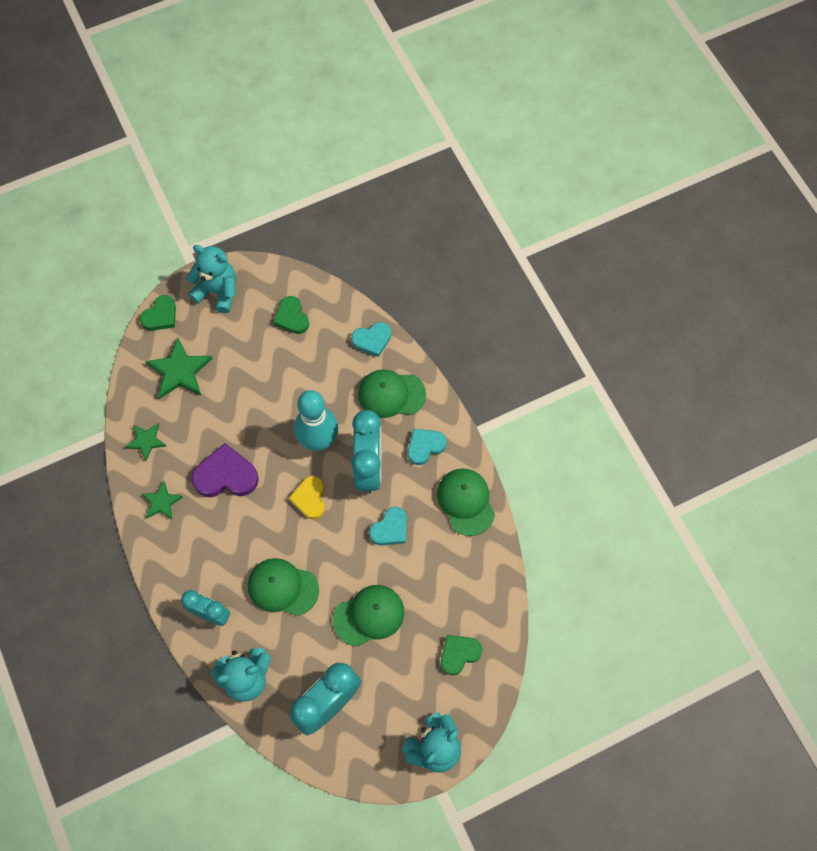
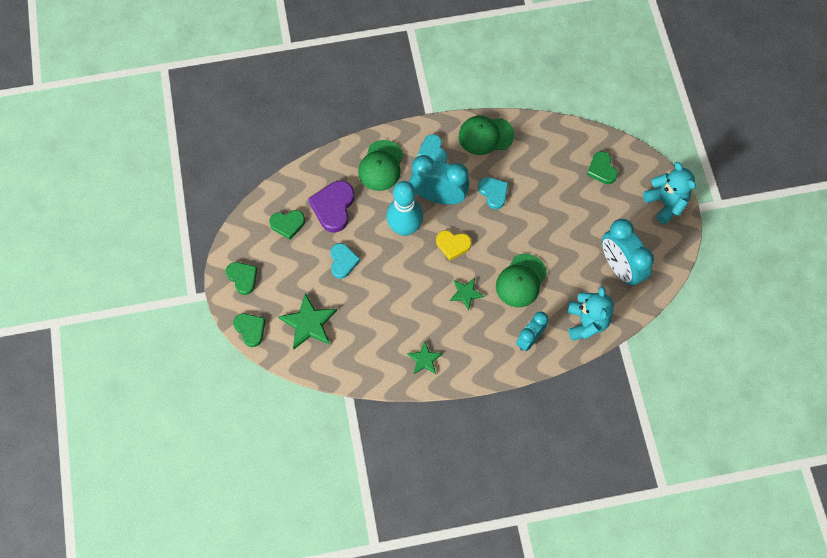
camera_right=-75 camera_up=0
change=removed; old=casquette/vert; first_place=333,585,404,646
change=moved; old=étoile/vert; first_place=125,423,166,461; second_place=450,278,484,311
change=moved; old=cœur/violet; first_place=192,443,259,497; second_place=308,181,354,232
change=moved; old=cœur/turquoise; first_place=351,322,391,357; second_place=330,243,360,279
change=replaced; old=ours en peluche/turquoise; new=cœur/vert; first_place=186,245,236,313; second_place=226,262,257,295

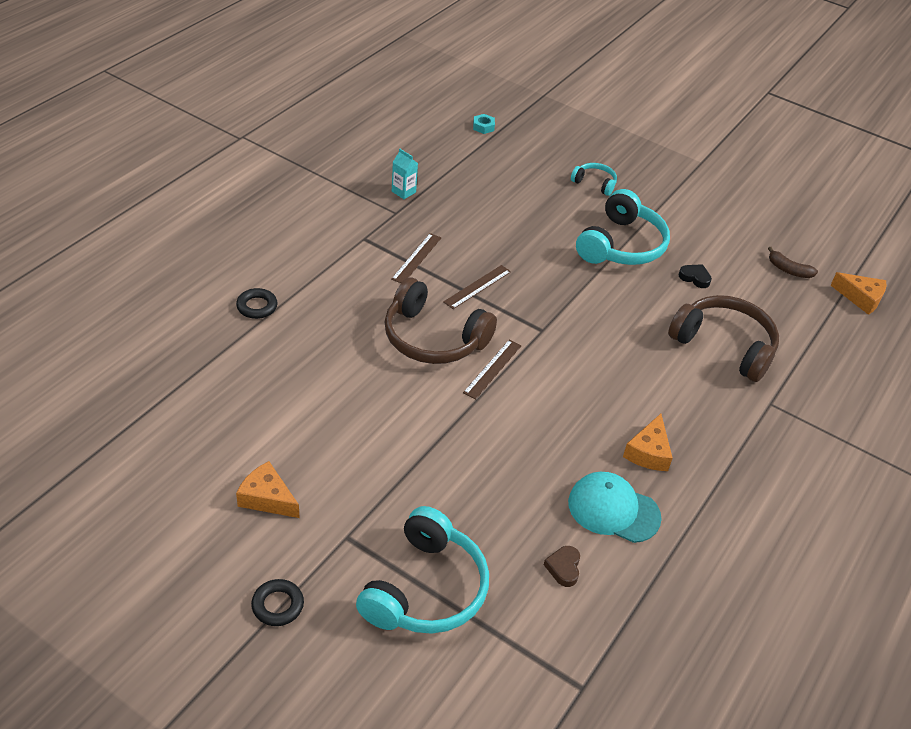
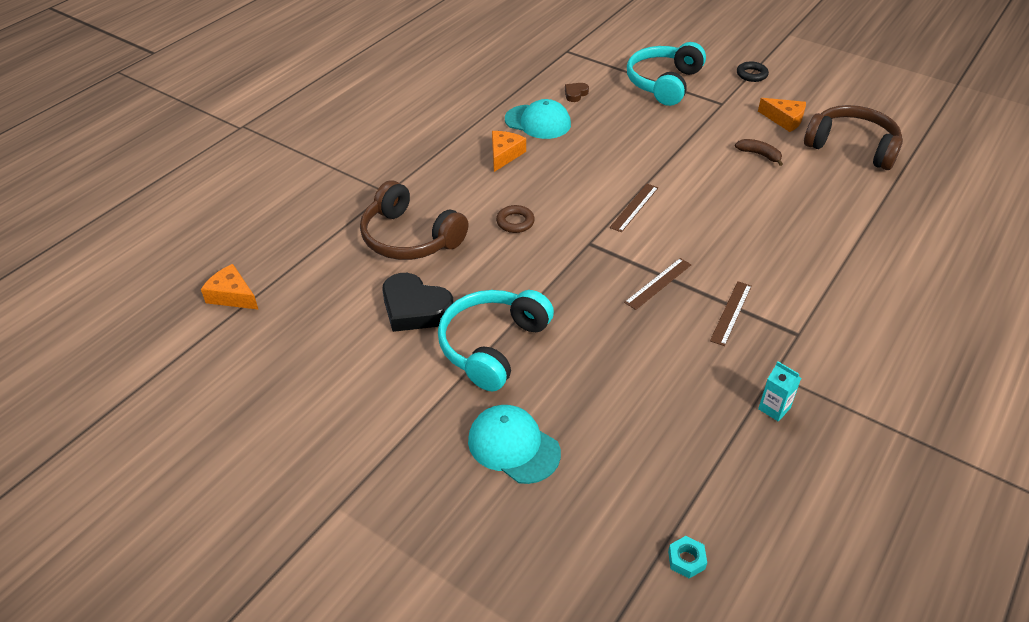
camera_right=-175 camera_up=0
change=removed; old=anneau/noir; first_place=236,288,277,319
change=added; new=anneau/marron; second_place=496,205,535,233
change=moved; old=casque audio/marron; first_place=385,277,497,364; second_place=804,105,903,170
change=moved; old=banane/marron; first_place=768,247,818,278; second_place=735,139,783,166
change=replaced; old=casque audio/turquoise; new=casquette/turquoise; first_place=571,163,617,196; second_place=468,405,561,484
change=turned; old=cœur/marron; first_place=544,546,580,587; second_place=565,83,589,102; degrees=-150
change=resized; old=cœur/noir; first_place=679,264,712,288; second_place=382,273,453,332; factor=2.09

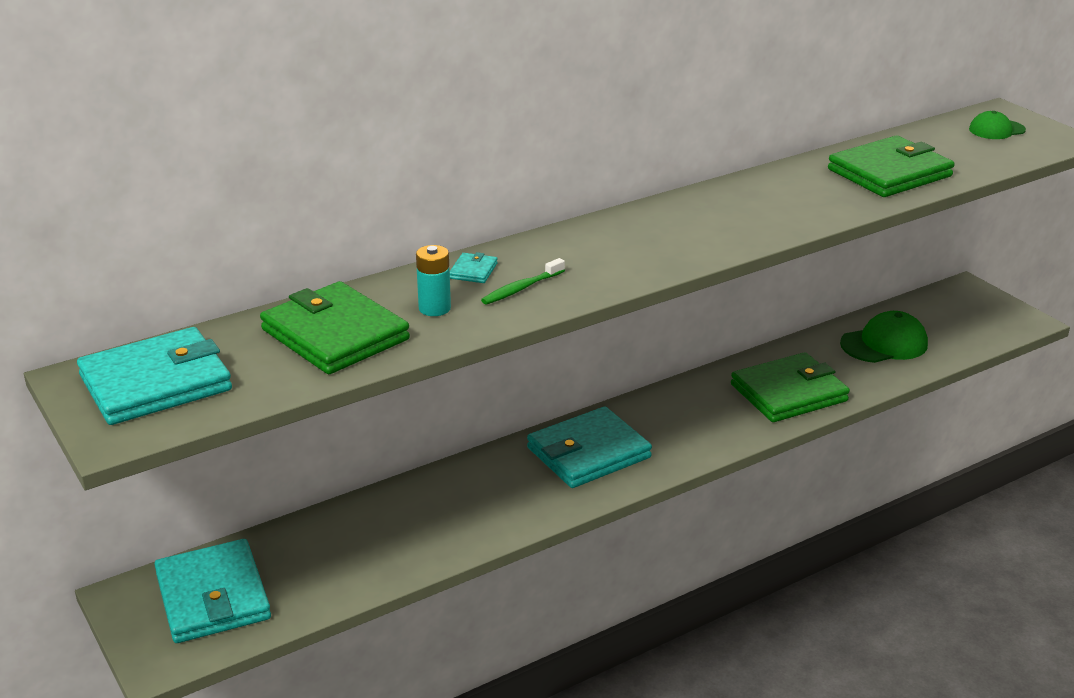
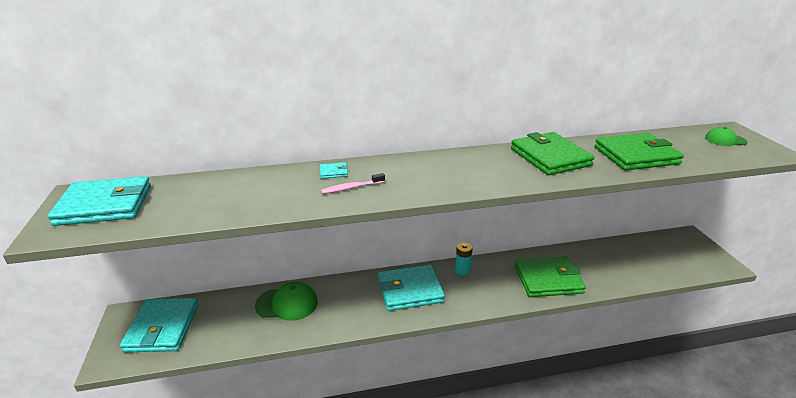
camera_right=20 camera_up=0
change=moved; old=portefeuille/vert; first_place=260,281,410,374; second_place=511,132,595,175
change=moved; old=pile/turquoise; first_place=416,245,451,316; second_place=455,242,473,276
change=moved; old=casquette/vert; first_place=840,311,928,363; second_place=255,282,318,321
change=recoloured; old=brosse à dents/vert; new=brosse à dents/rose; first_place=481,258,565,305; second_place=321,173,385,194
change=turned; old=portefeuille/turquoise; first_place=450,252,498,283; second_place=320,162,348,179; degrees=45

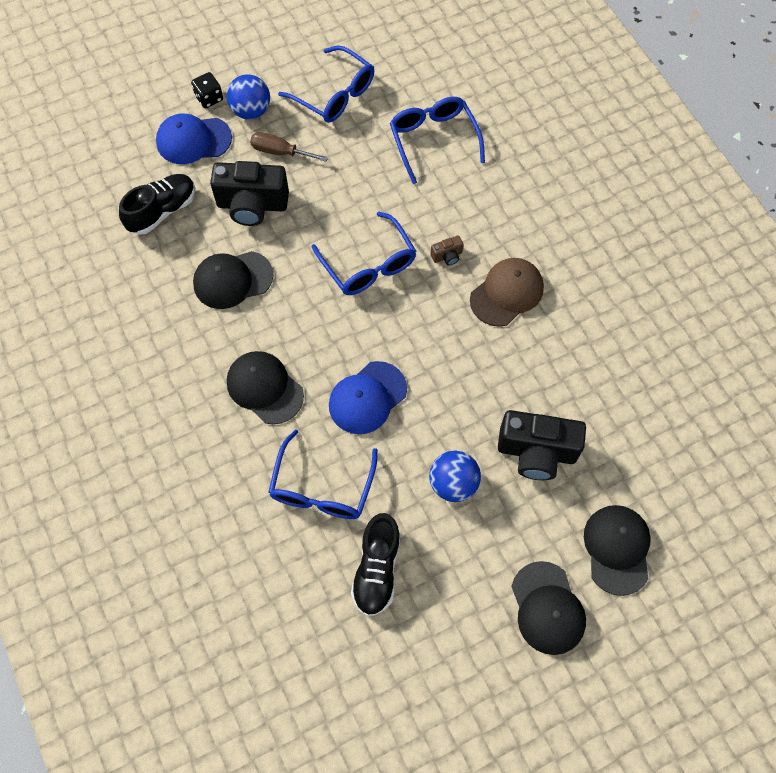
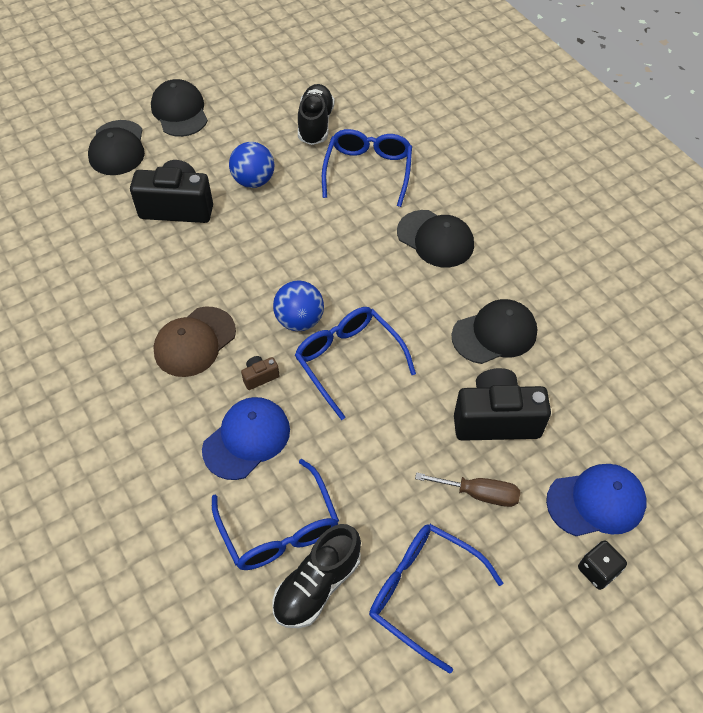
camera_right=175 camera_up=-10
change=moved; old=chaussure/noir; first_place=119,174,195,235; second_place=272,524,361,628
change=moved; old=balle/bleu; first_place=227,74,270,120; second_place=273,280,324,331
change=moved; old=casquette/bleu; first_place=329,361,407,434; second_place=202,397,290,480

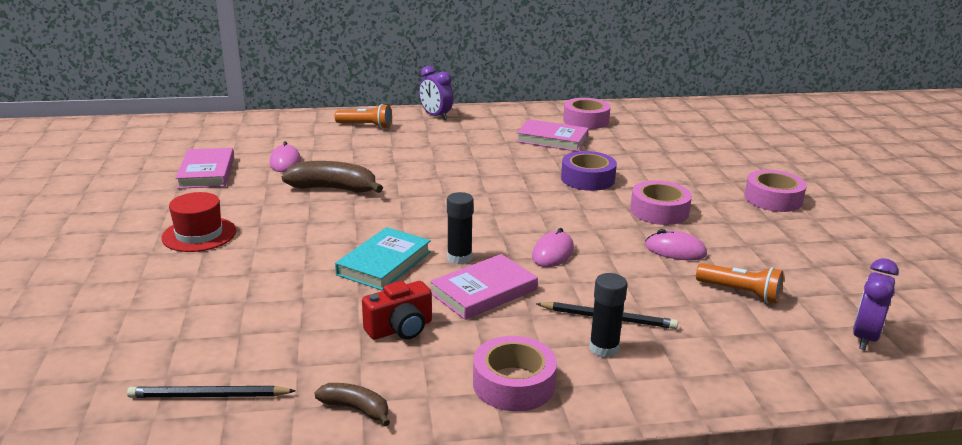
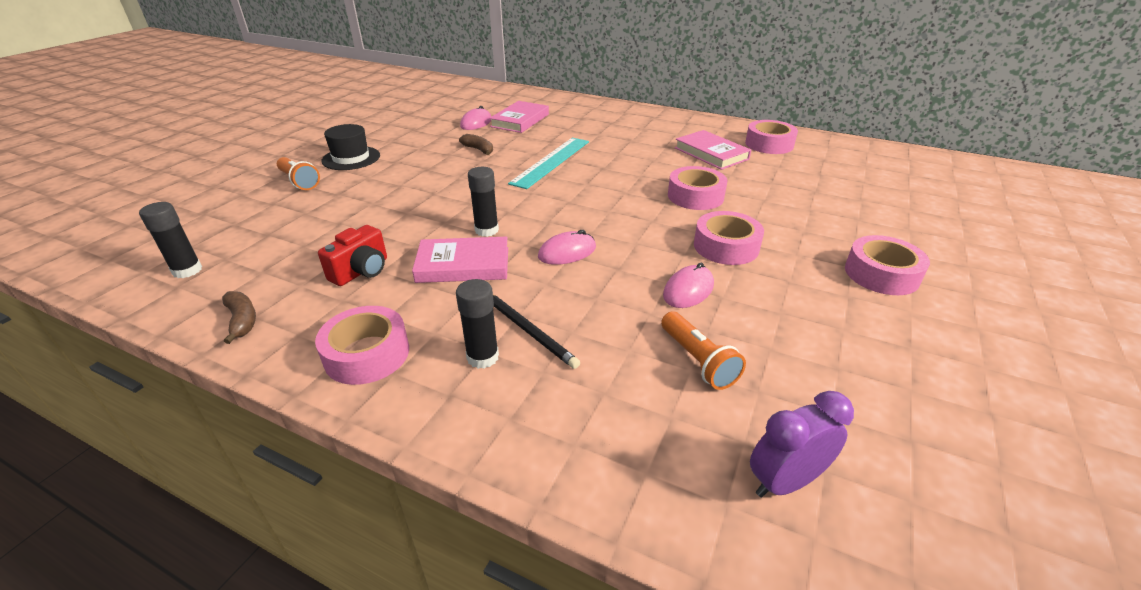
camera_right=35 camera_up=10
change=removed; old=livre/turquoise; first_place=335,227,431,291
change=removed; old=réveil/violet; first_place=419,66,453,120
change=added; new=règle/turquoise; second_place=508,138,589,189
change=moved; old=livre/rose; first_place=176,148,234,189; second_place=489,101,549,133
change=moved; old=lampe de poche/orange; first_place=335,104,392,129; second_place=277,157,320,190
change=replaced; old=crayon/noir; new=bâton de colle/noir; first_place=127,386,296,398; second_place=139,202,202,278
change=recoloured; old=chapeau/rouge; new=chapeau/noir; first_place=161,192,236,252; second_place=321,124,380,170
change=recoloured; old=ruban adhésif/violet; new=ruban adhésif/rose; first_place=561,151,617,191; second_place=668,166,728,210
change=turned; old=appareil photo/rouge; first_place=362,281,432,340; second_place=318,225,387,286; degrees=-60
change=turned; old=souris/rose; first_place=645,229,707,260; second_place=663,262,714,308; degrees=75
change=resized; old=banane/marron; first_place=282,161,383,193; second_place=459,134,493,155; factor=0.56

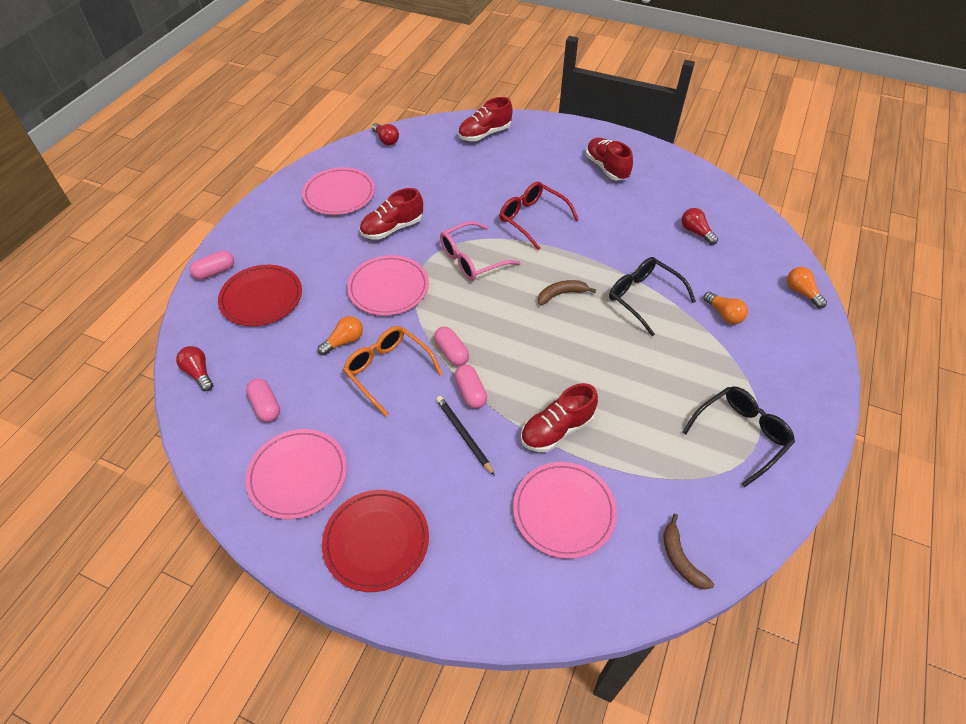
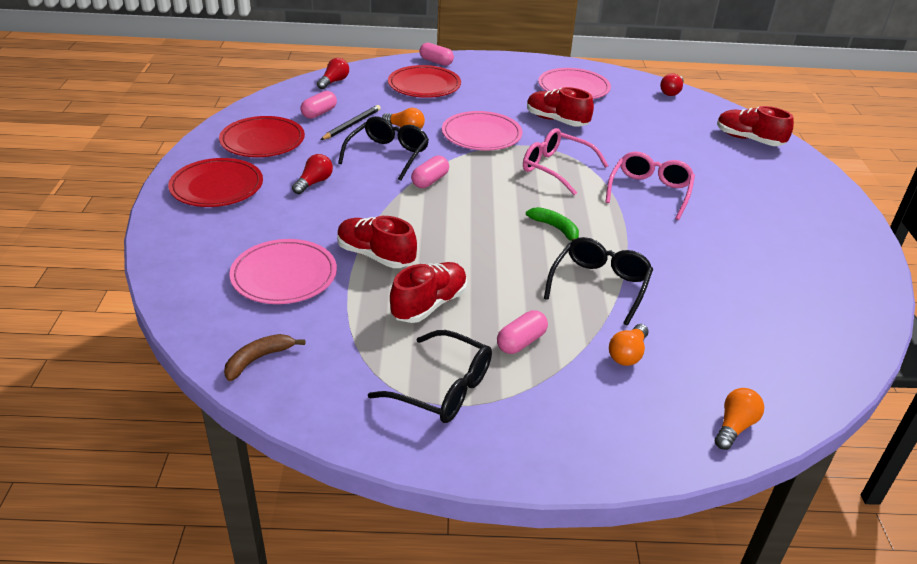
camera_right=65 camera_up=-15
change=moved; old=crayon/noir; first_place=436,396,495,476; second_place=320,105,381,140
change=moved; old=gélule/rose; first_place=454,365,487,409; second_place=497,310,548,354
change=moved; old=chaussure/rouge; first_place=586,138,633,180; second_place=390,262,467,323
change=moved; old=ampoule/rouge; first_place=682,208,718,245; second_place=292,154,333,194
change=recoloured; old=assiette/rose; new=assiette/rouge; first_place=245,429,347,519; second_place=219,116,305,157
change=recoloured; old=lunettes/orange; new=lunettes/noir; first_place=343,326,443,416; second_place=338,116,429,181
change=recoloured; old=lunettes/rouge; new=lunettes/rose; first_place=500,182,579,250; second_place=606,151,695,220
change=recoloured; old=banane/marron; new=banane/vert; first_place=538,280,596,305; second_place=526,207,579,241

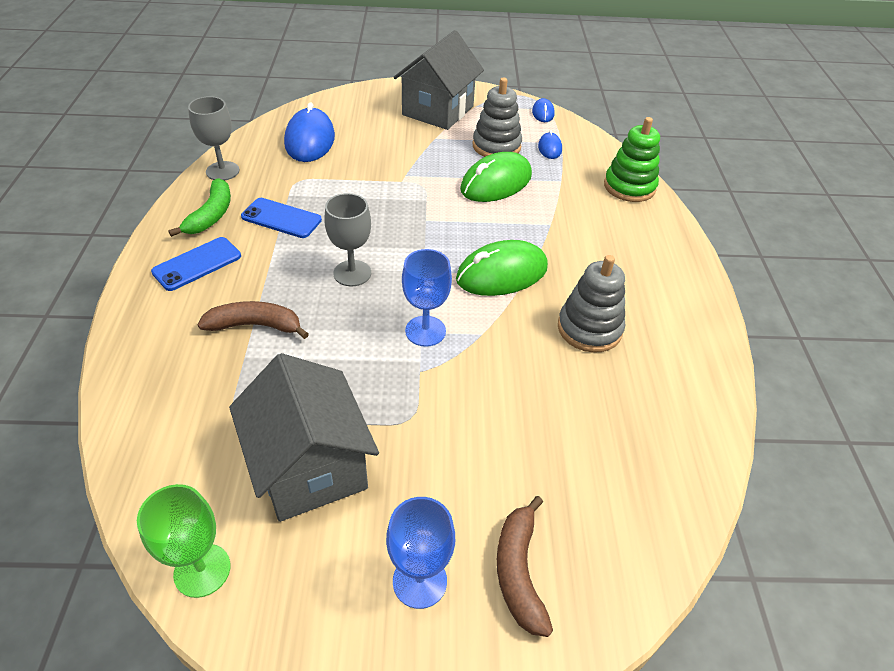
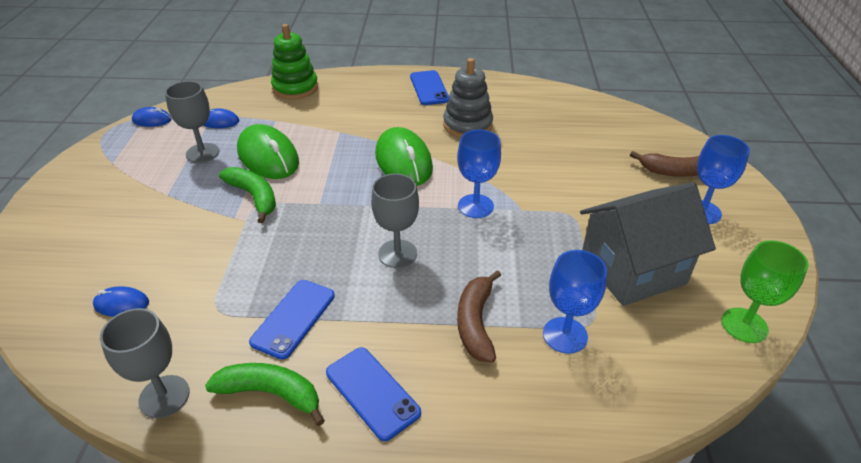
camera_right=-85 camera_up=-5
change=removed; old=maison/gris; first_place=393,30,484,130
change=added; new=banane/vert; second_place=219,167,276,223
change=added; new=téléphone/bleu; second_place=410,70,449,105
change=added; new=verre à pied/bleu; second_place=543,250,607,354
change=replaced; old=jouet à empiler/gris; new=verre à pied/gris; first_place=473,78,522,157; second_place=165,81,219,163
change=resized; old=souris/bleu; first_place=284,102,335,162; second_place=93,286,149,317; factor=0.49

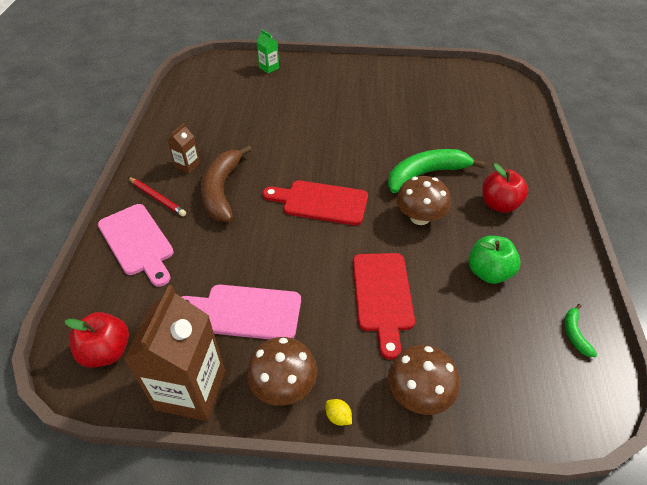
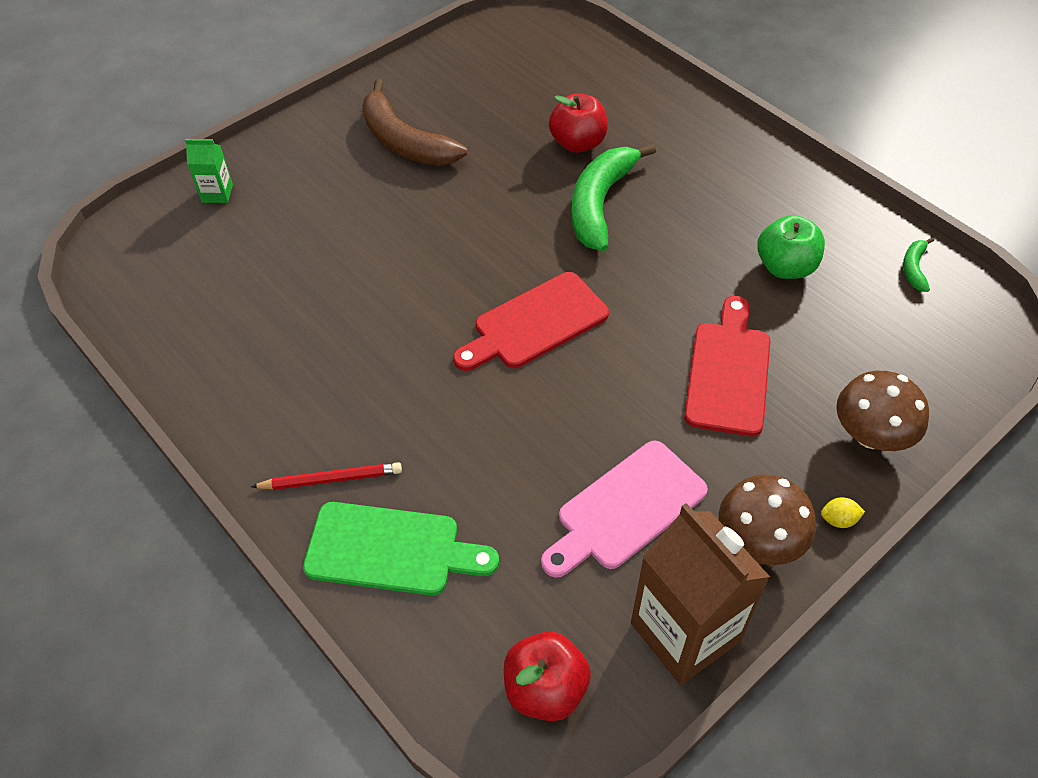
camera_right=-45 camera_up=5
change=removed; old=brique de lait/marron; first_place=168,123,200,173
change=removed; old=champignon/marron; first_place=396,176,451,225
change=moved; old=banane/marron; first_place=201,145,252,222; second_place=362,79,467,166
change=moved; old=pomme/rouge; first_place=482,163,528,213; second_place=549,93,608,153
change=recoloured; old=planche à découper/rose; new=planche à découper/vert; first_place=98,204,174,287; second_place=303,502,499,596
change=turned; old=planche à découper/rouge; first_place=353,253,415,360; second_place=684,296,770,436; degrees=-120
change=turned; old=banane/vert; first_place=565,304,597,357; second_place=903,237,934,292; degrees=60

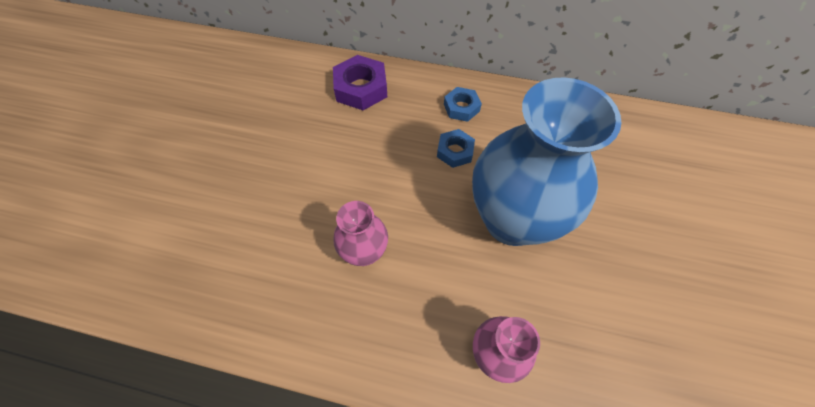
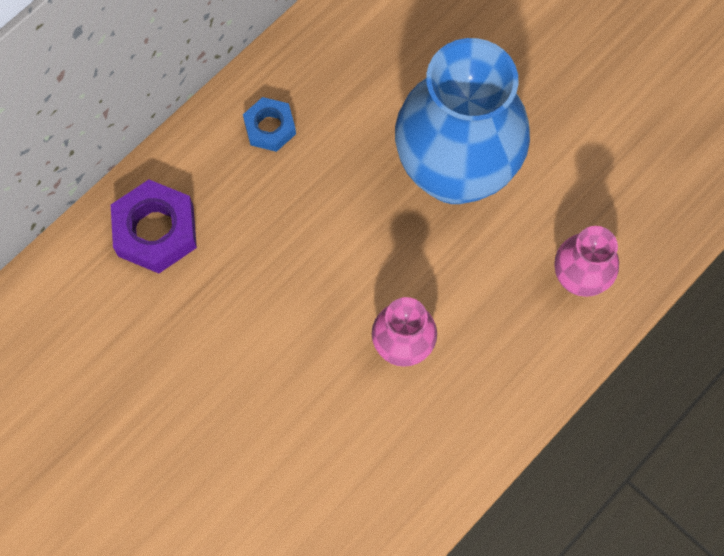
camera_right=-60 camera_up=10
change=removed; old=écrou/bleu; first_place=437,129,475,168

